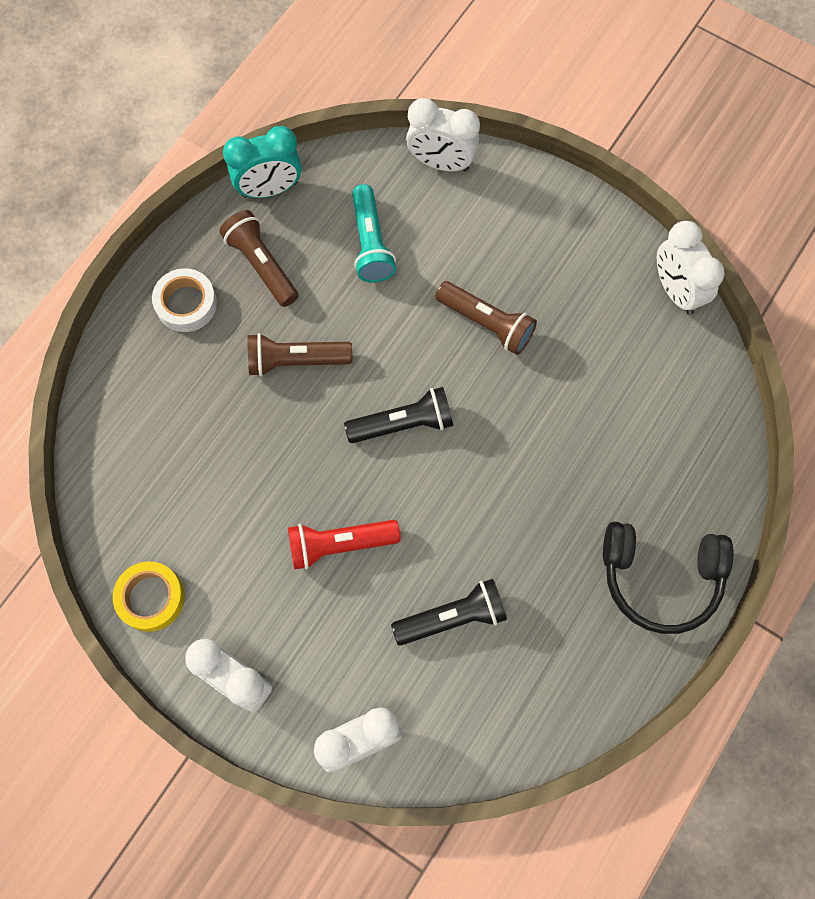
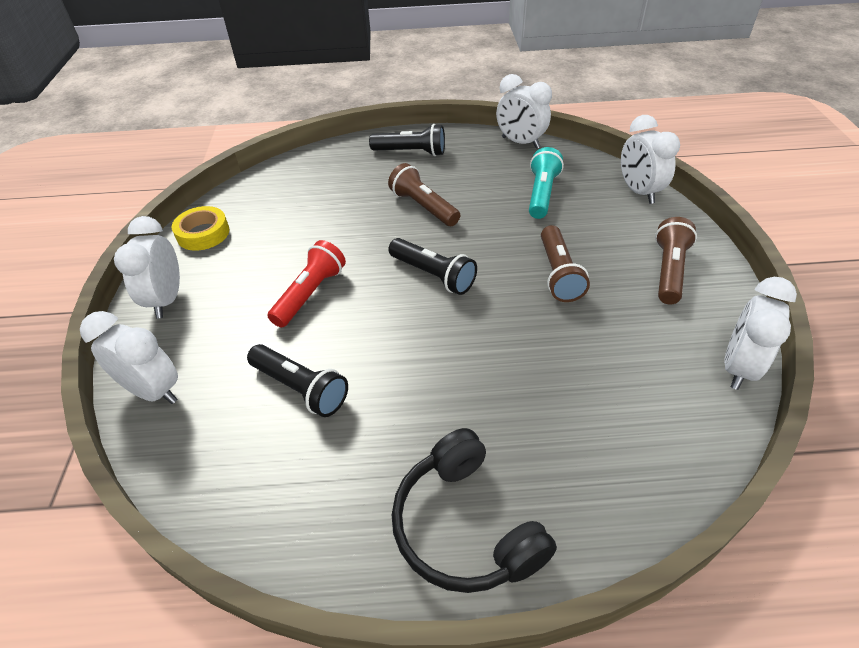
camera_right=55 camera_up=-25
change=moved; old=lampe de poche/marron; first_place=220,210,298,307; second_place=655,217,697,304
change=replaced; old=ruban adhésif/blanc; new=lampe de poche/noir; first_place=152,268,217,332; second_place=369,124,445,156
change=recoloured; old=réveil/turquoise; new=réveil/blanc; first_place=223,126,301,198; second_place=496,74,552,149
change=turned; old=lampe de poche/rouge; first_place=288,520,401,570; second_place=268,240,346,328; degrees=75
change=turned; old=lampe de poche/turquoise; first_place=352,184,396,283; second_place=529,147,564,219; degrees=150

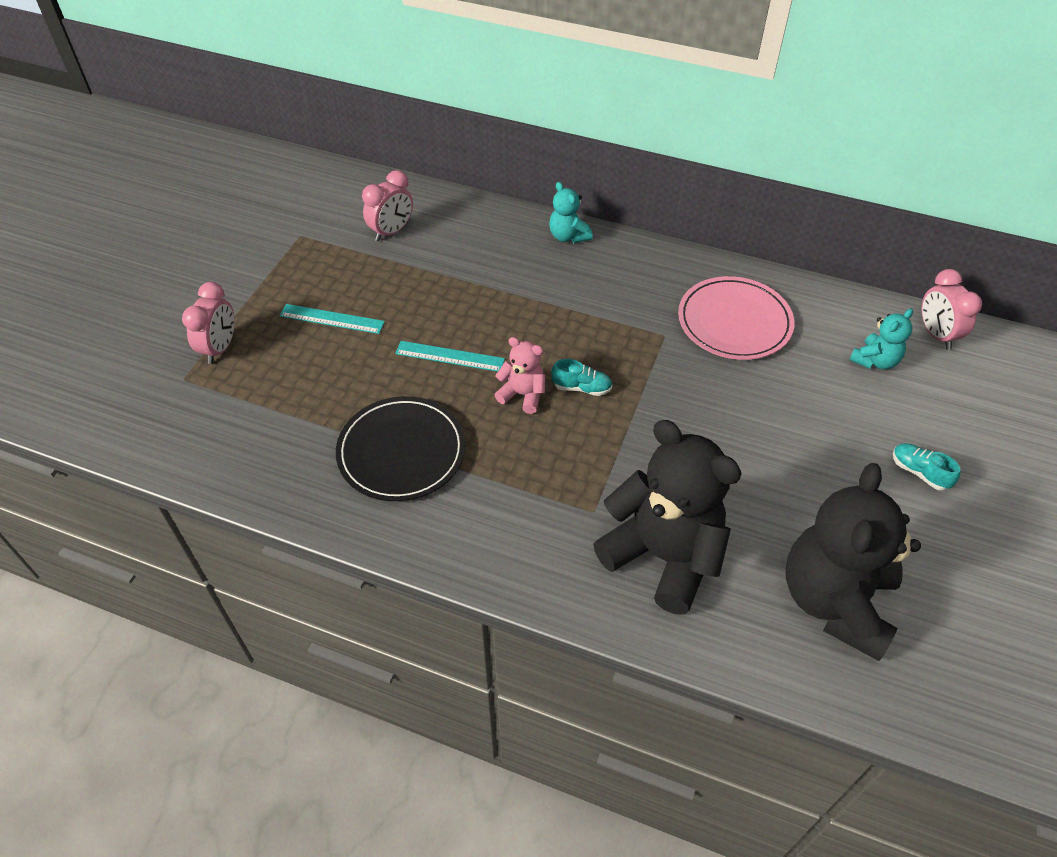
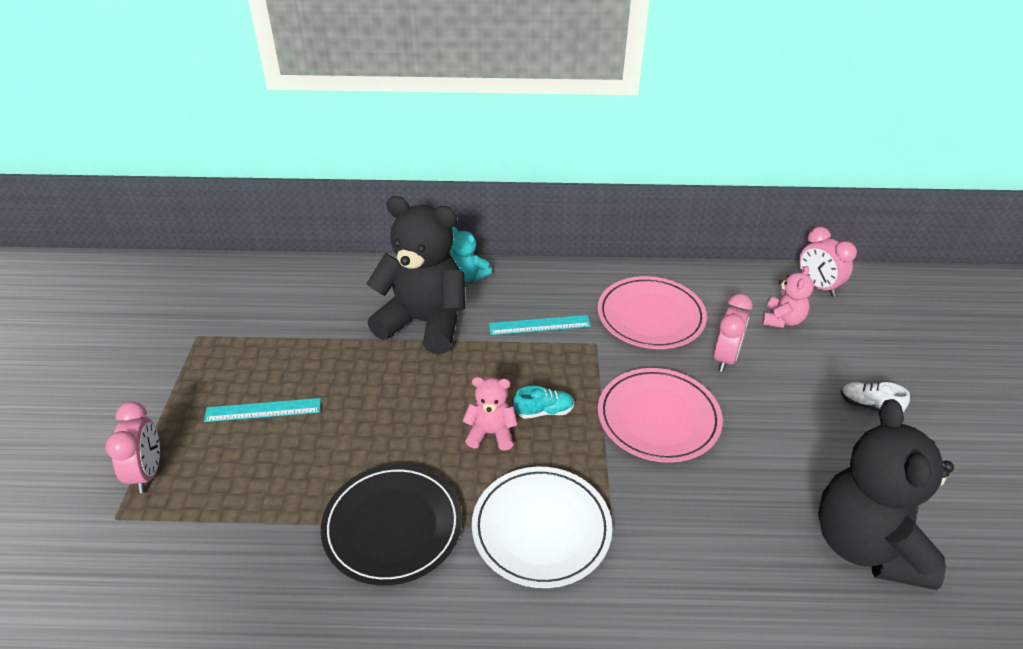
camera_right=-20 camera_up=-10
change=added; new=assiette/blanc; second_place=472,467,612,588
change=added; new=assiette/rose; second_place=598,368,723,463
change=moved; old=réveil/rose; first_place=362,170,413,241; second_place=713,294,753,372
change=moved; old=règle/turquoise; first_place=395,341,505,372; second_place=489,315,591,335
change=moved; old=ours en peluche/noir; first_place=593,420,742,615; second_place=366,196,465,354
change=recoloured; old=ours en peluche/turquoise; new=ours en peluche/rose; first_place=850,309,913,370; second_place=762,266,814,328
change=recoloured; old=chaussure/turquoise; new=chaussure/blanc; first_place=893,443,961,490; second_place=841,382,910,412

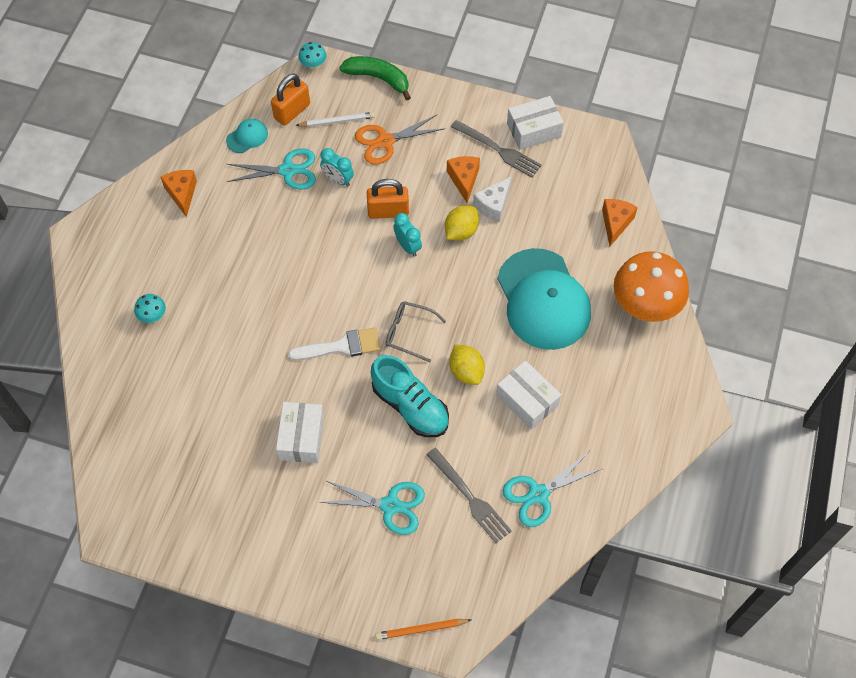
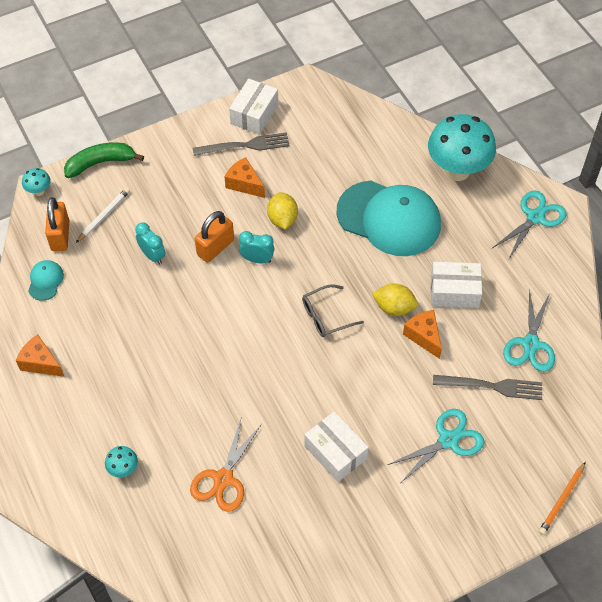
camera_right=-45 camera_up=-5
change=removed; old=pinceau/blanc; first_place=288,328,381,360
change=removed; old=chaussure/turquoise; first_place=371,355,449,437
change=removed; old=fromage/blanc; first_place=473,176,512,222
change=moved; old=ciseaux/turquoise; first_place=227,148,316,190; second_place=492,191,567,260
change=moved; old=ciseaux/orange; first_place=355,115,445,164; second_place=190,419,262,512
change=moved; old=fromage/orange; first_place=602,199,638,246; second_place=403,310,442,359
change=recoloured; old=champignon/orange; new=champignon/turquoise; first_place=614,251,689,322; second_place=428,114,496,181
change=turned; old=réveil/turquoise; first_place=320,148,354,186; second_place=135,223,166,264; degrees=-120

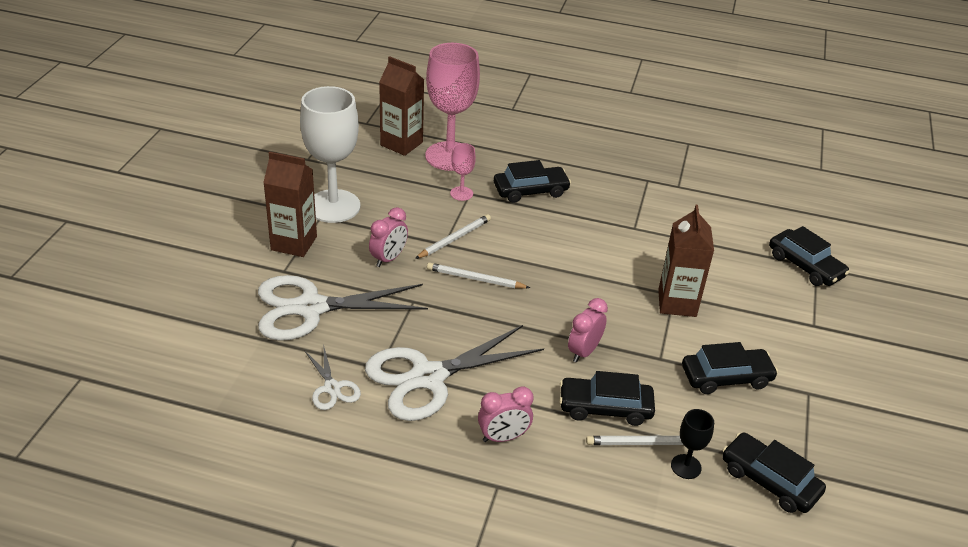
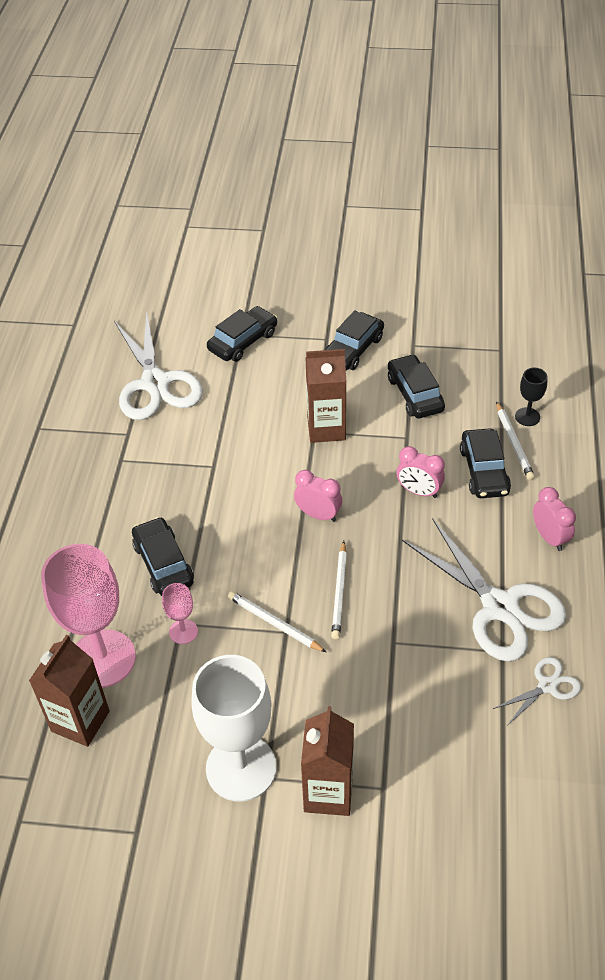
camera_right=-95 camera_up=10
change=moved; old=ciseaux/blanc; first_place=258,275,428,341; second_place=114,311,203,420
change=moved; old=réveil/rose; first_place=369,207,408,267; second_place=294,470,342,522
change=moved; old=voiture/noir; first_place=722,433,826,513; second_place=325,310,384,371

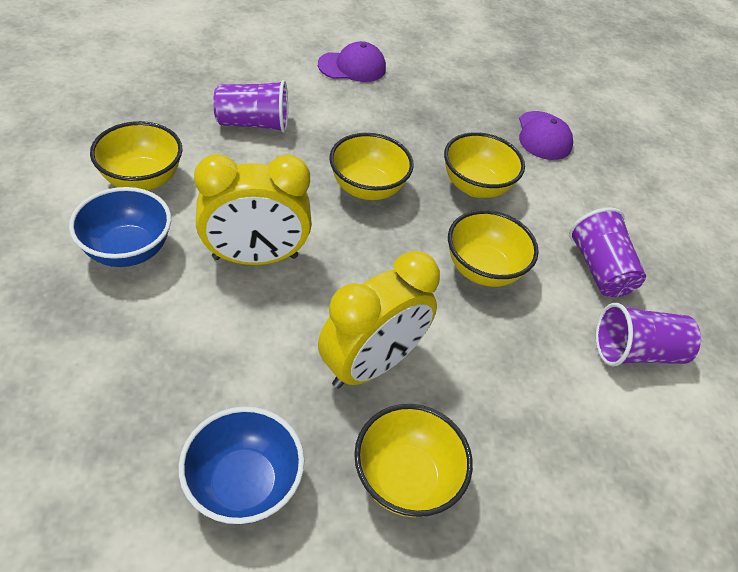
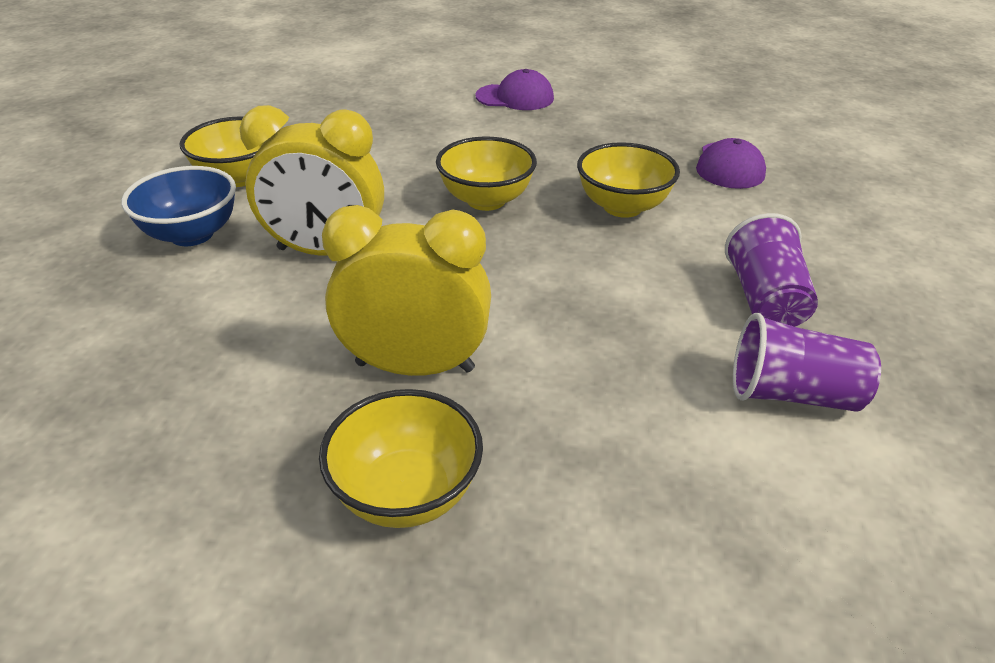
camera_right=20 camera_up=-10
change=removed; old=bol/bleu; first_place=179,407,304,524
change=removed; old=gobelet/violet; first_place=213,80,288,133
change=removed; old=bol/jaune; first_place=448,210,539,287
change=turned; old=réveil/jaune; first_place=318,251,440,389; second_place=322,205,491,376; degrees=-150

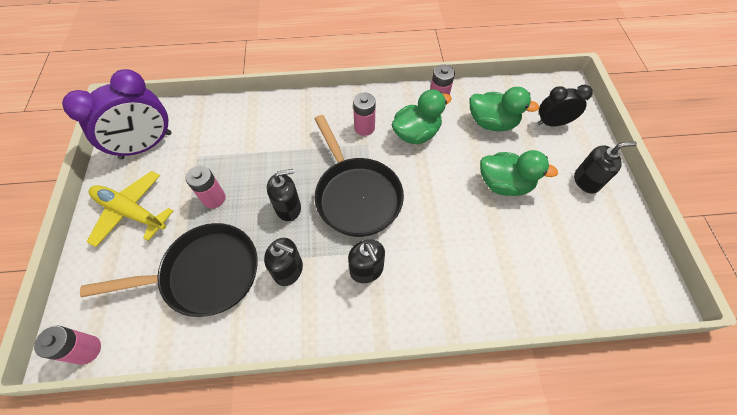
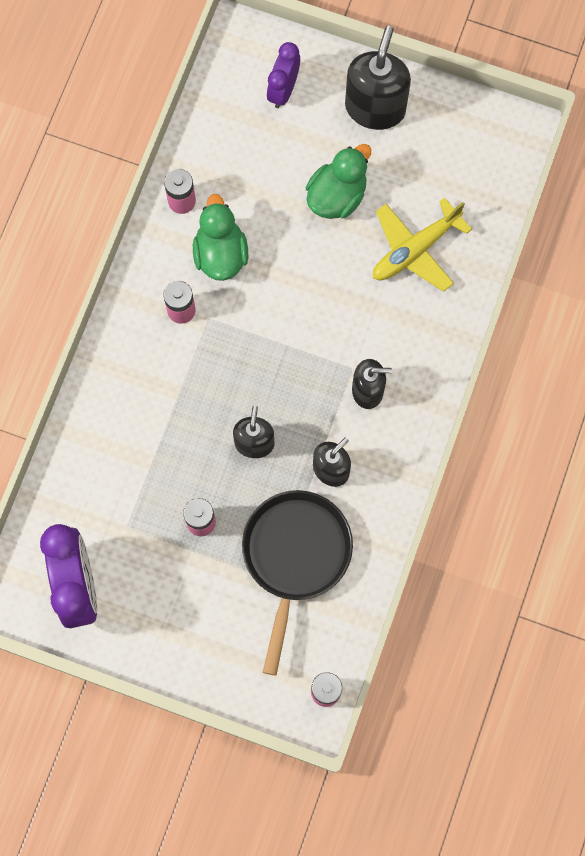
camera_right=-65 camera_up=15
change=removed; old=poêle/noir; first_place=315,115,404,237
change=removed; old=canard/vert; first_place=470,87,539,131
change=moved; old=avion/jaune; first_place=86,171,173,247; second_place=373,198,472,292
change=recoloured; old=réveil/noir; new=réveil/violet; first_place=538,85,593,126; second_place=267,42,300,108
change=resized; old=distributeur de savon/noir; first_place=574,142,637,194; second_place=345,26,411,130; factor=1.62

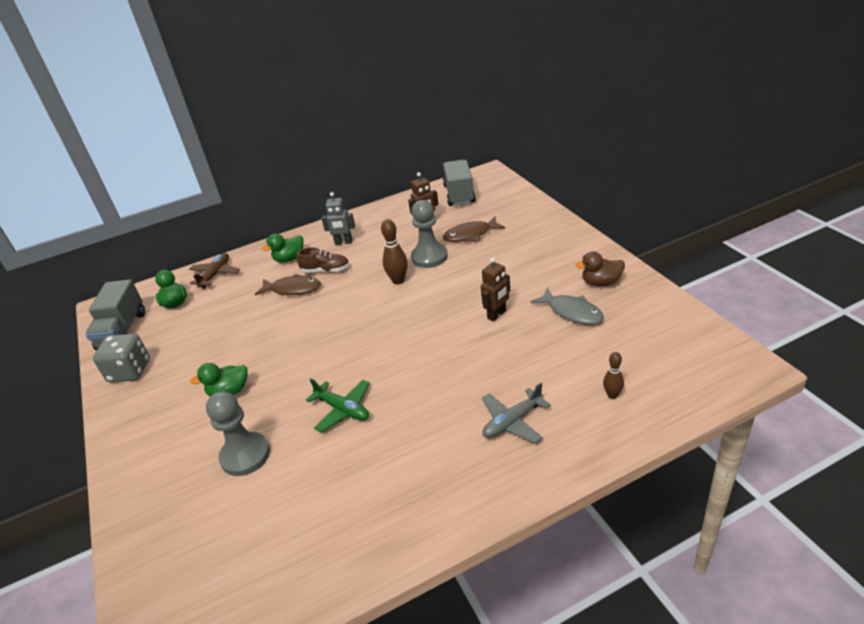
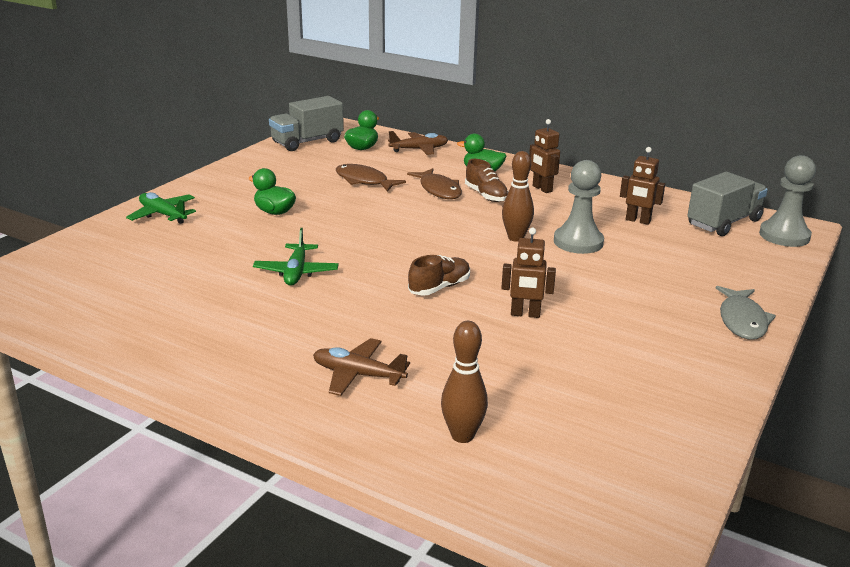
camera_right=50 camera_up=-10
change=removed; old=dé/gris; first_place=93,334,150,382
change=removed; old=canard/marron; first_place=575,251,625,286
change=added; new=avion/vert; second_place=126,192,196,224
change=added; new=chaussure/marron; second_place=408,255,470,296
change=moved; old=pion/gris; first_place=206,391,270,476; second_place=759,155,816,247
change=moved; old=poisson/marron; first_place=443,217,505,242; second_place=336,164,406,192
change=moved; old=poisson/gris; first_place=531,288,604,325; second_place=716,286,776,340
change=recoloured; old=robot/gris; new=robot/marron; first_place=321,192,355,245; second_place=529,119,560,193
change=recoloured; old=avion/gris; new=avion/marron; first_place=482,383,551,443; second_place=313,338,410,396
change=resized; old=quille/marron; first_place=603,352,624,399; second_place=441,321,488,443; factor=1.59

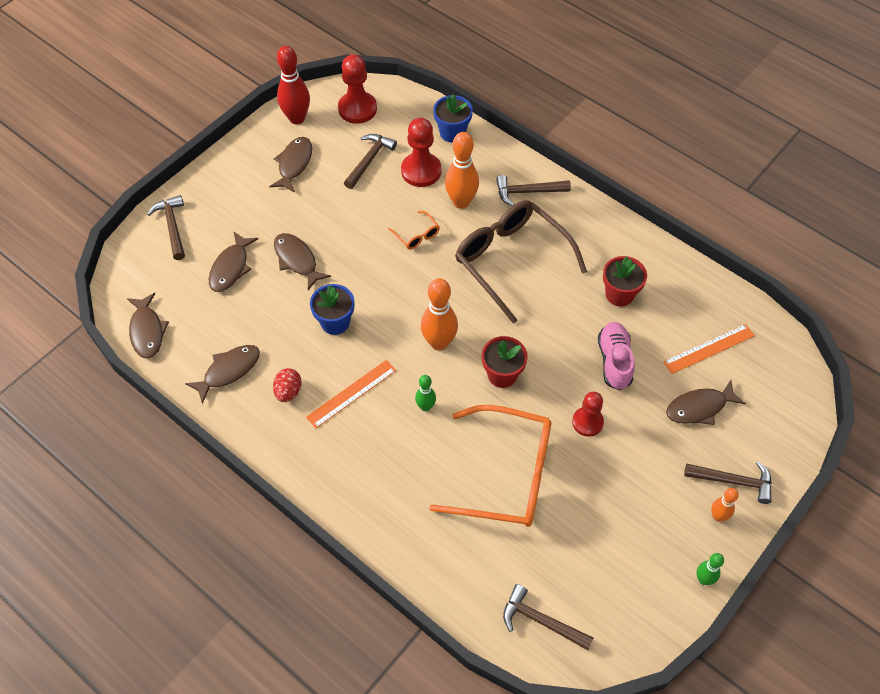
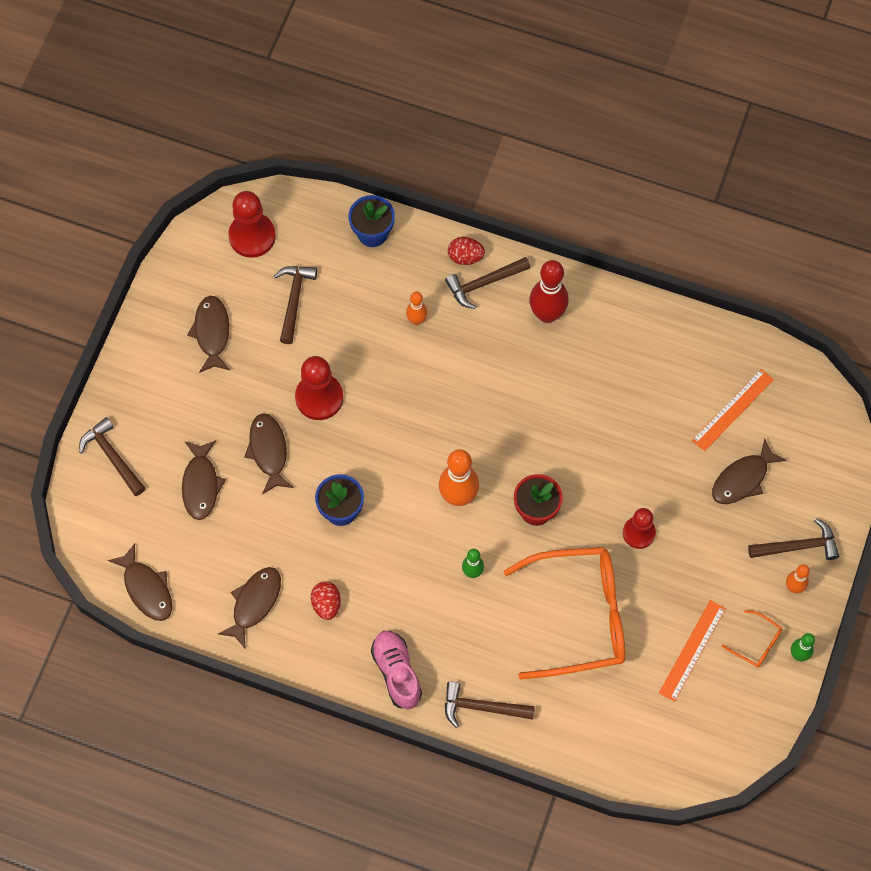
camera_right=-20 camera_up=10
change=removed; old=lunettes/marron; first_place=455,200,587,324
change=removed; old=pot de fleurs/rouge; first_place=603,256,647,307
change=added; new=œuf/rouge; second_place=448,237,485,265
change=moved; old=quille/rouge; first_place=277,46,310,124; second_place=529,260,569,323
change=moved; old=règle/orange; first_place=306,360,396,428; second_place=659,600,726,702
change=moved; old=lunettes/orange; first_place=388,211,440,249; second_place=722,610,782,668
change=moved; old=pion/rouge; first_place=401,118,441,187; second_place=295,356,343,420
change=moved; old=marteau/marron; first_place=503,584,593,650; second_place=445,682,535,728
change=moved; old=chaussure/rose; first_place=598,322,634,390; second_place=371,631,422,709
change=turned; old=poisson/marron; first_place=274,233,331,290; second_place=244,413,293,494; degrees=45
change=resized; old=quille/orange; first_place=445,132,479,209; second_place=406,292,427,325; factor=0.55

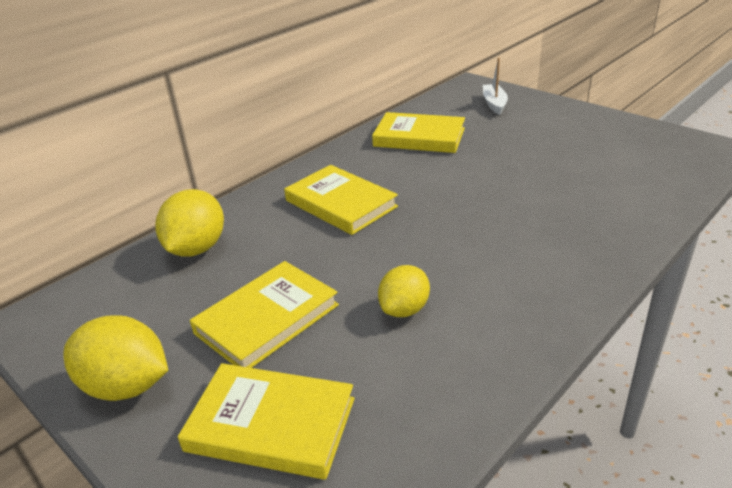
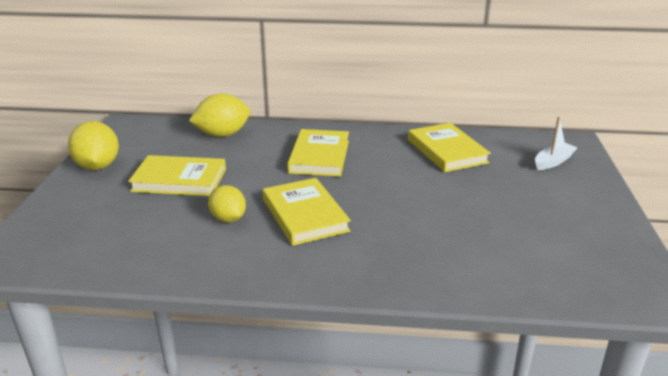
camera_right=50 camera_up=-5
change=moved; old=livre/jaune; first_place=178,363,354,480; second_place=263,178,351,246
change=turned; old=citron/jaune; first_place=378,265,430,317; second_place=208,185,246,222; degrees=60

